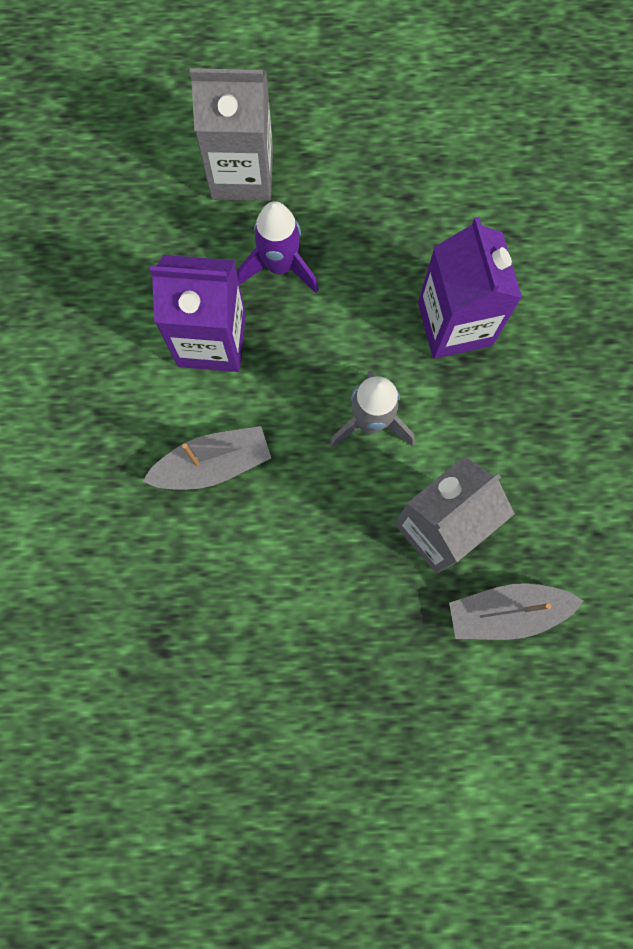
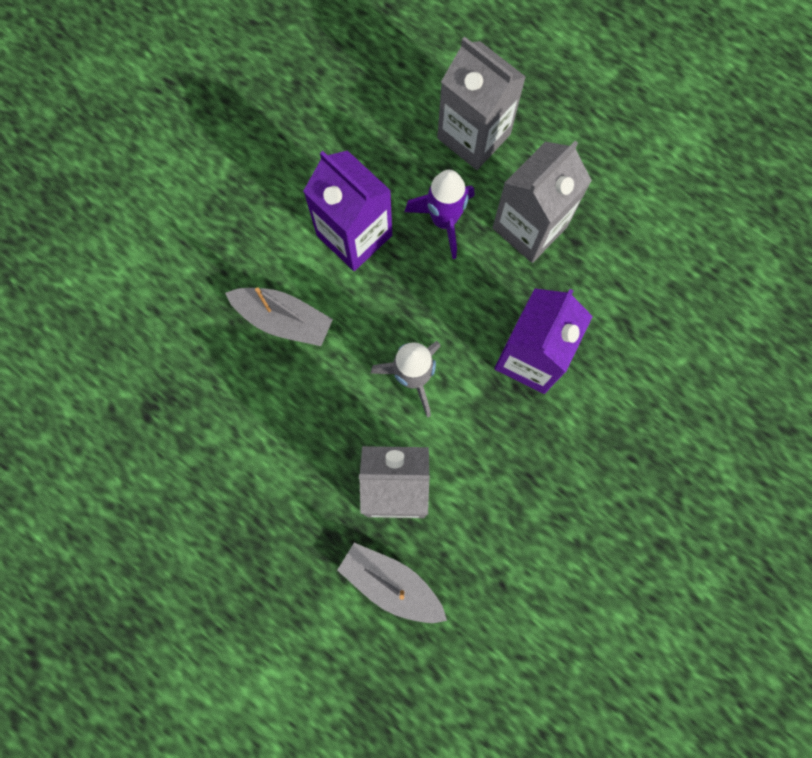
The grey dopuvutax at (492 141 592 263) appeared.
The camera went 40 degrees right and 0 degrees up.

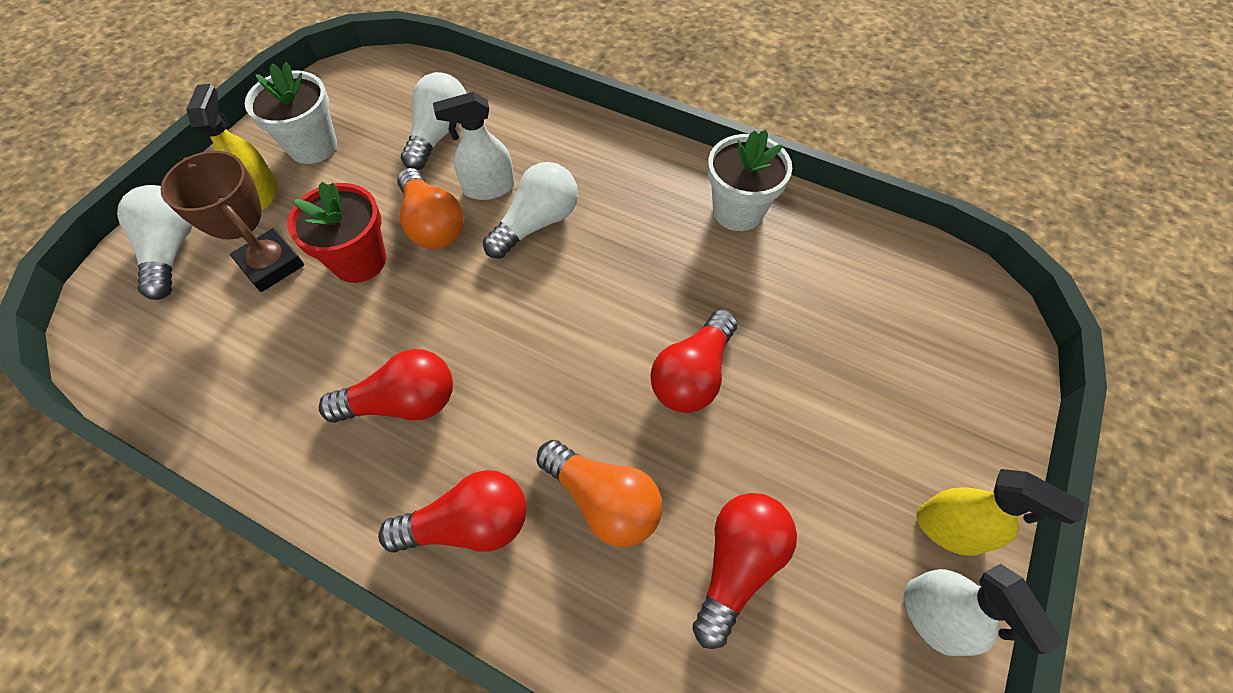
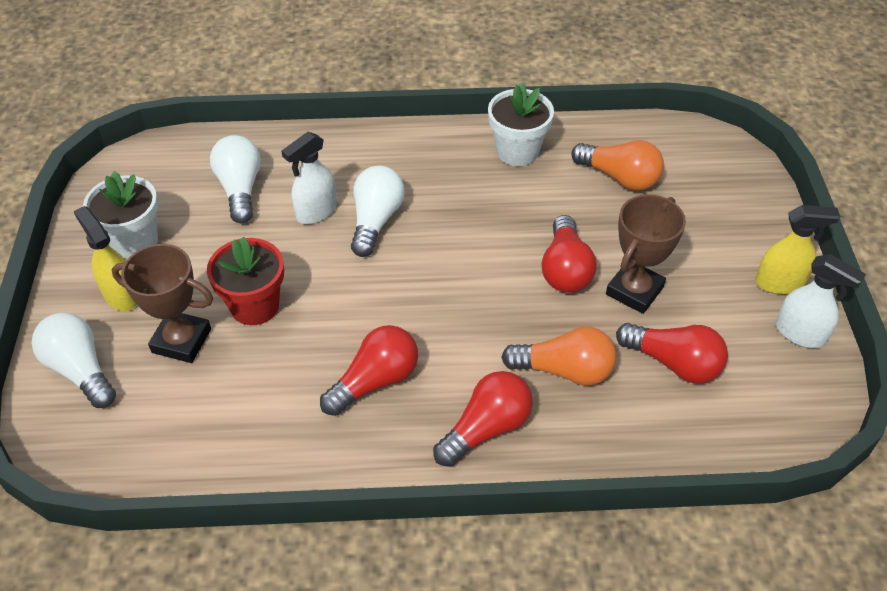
The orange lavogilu moved from (397 168 464 249) to (571 140 664 191).
The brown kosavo at (606 194 686 314) appeared.
The red lavogilu at (692 493 797 649) turned 120 degrees clockwise.
The camera went 30 degrees left and 10 degrees down.

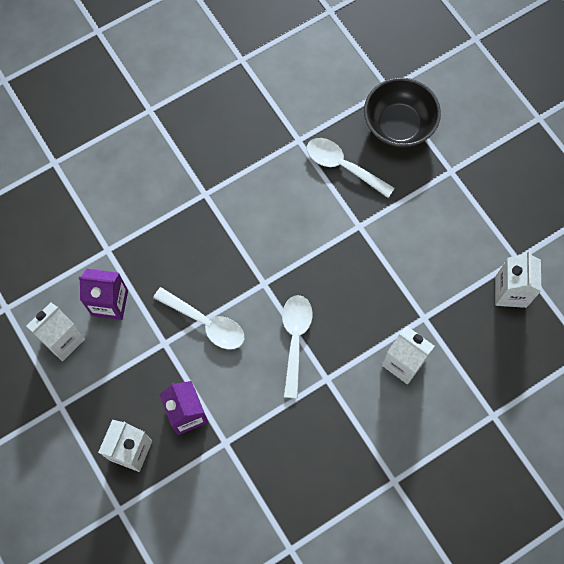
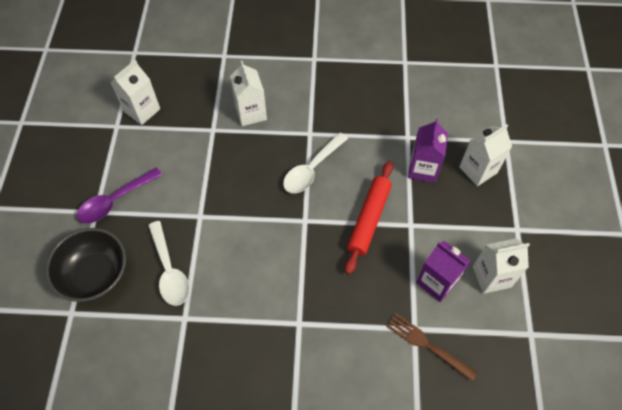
The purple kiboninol at (77 167 162 224) appeared.
The white kiboninol at (153 287 244 350) was replaced by the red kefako at (345 161 393 274).
The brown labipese at (386 313 477 381) appeared.
The camera went 145 degrees left and 10 degrees down.

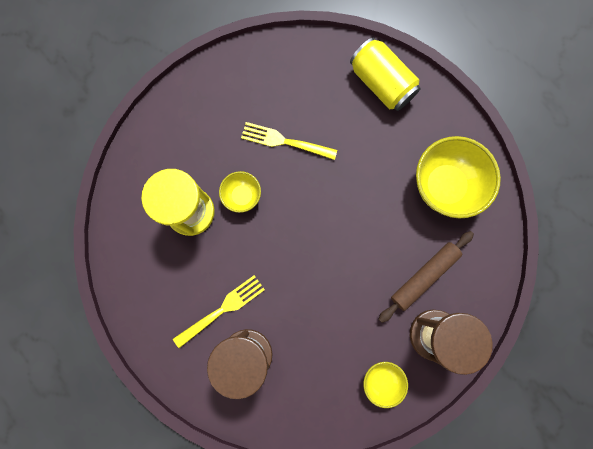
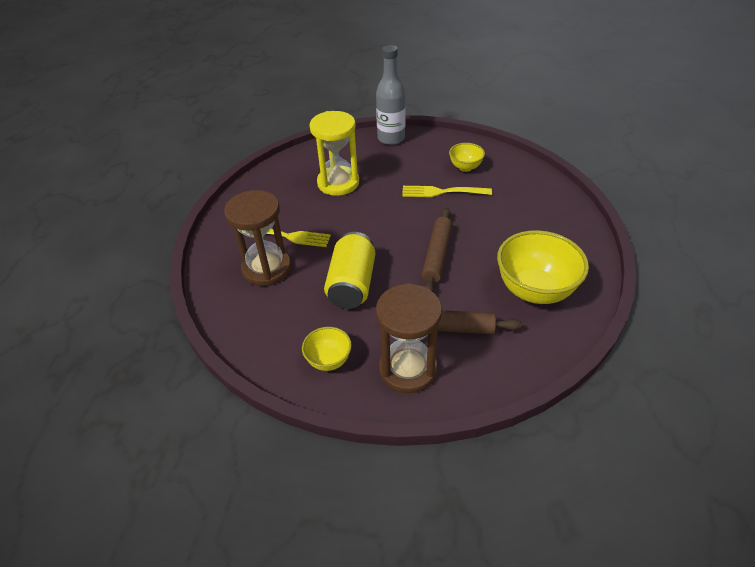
The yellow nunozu moved from (350 38 421 111) to (324 232 375 309).
The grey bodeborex at (376 45 406 145) appeared.
The yellow labipese at (241 122 337 160) turned 60 degrees counterclockwise.
The brown kefako at (422 207 452 292) appeared.
The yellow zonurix moved from (219 171 261 213) to (449 143 485 172).
The camera went 50 degrees right and 35 degrees down.

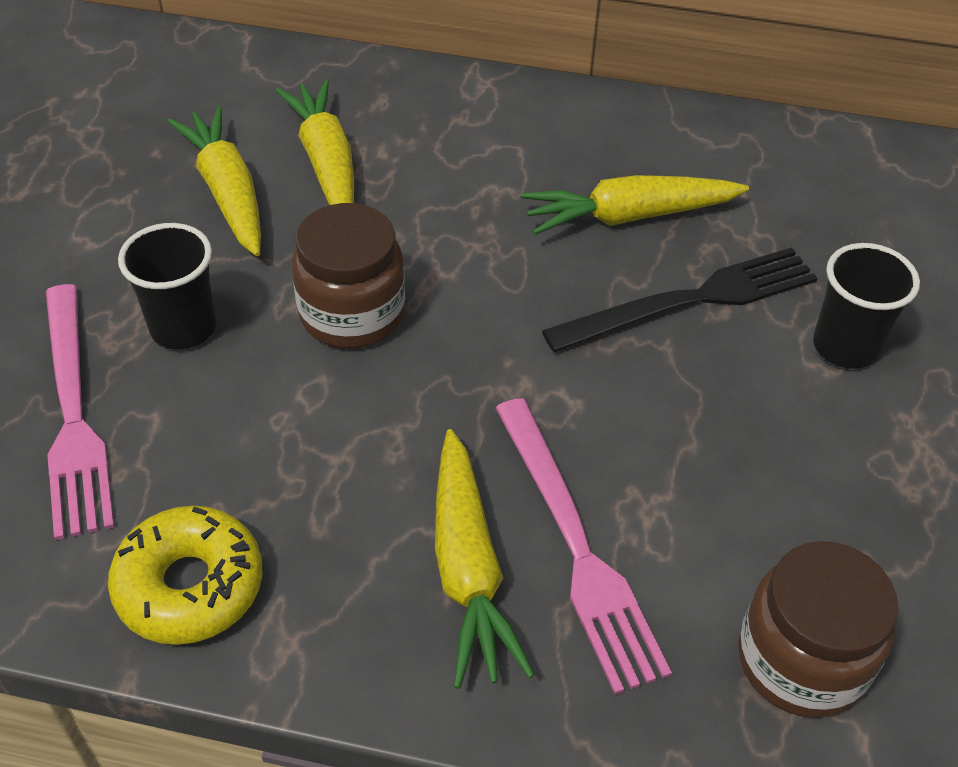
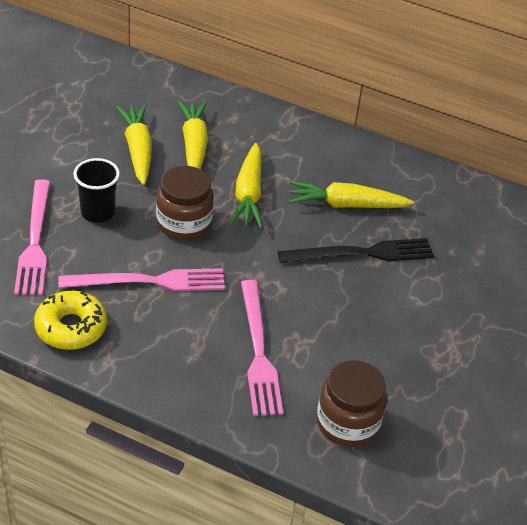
The pink labipese at (58 268 225 291) appeared.
The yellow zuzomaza moved from (435 429 535 689) to (230 143 263 228).
The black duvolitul at (813 243 920 369) disappeared.
The camera went 10 degrees right and 5 degrees down.

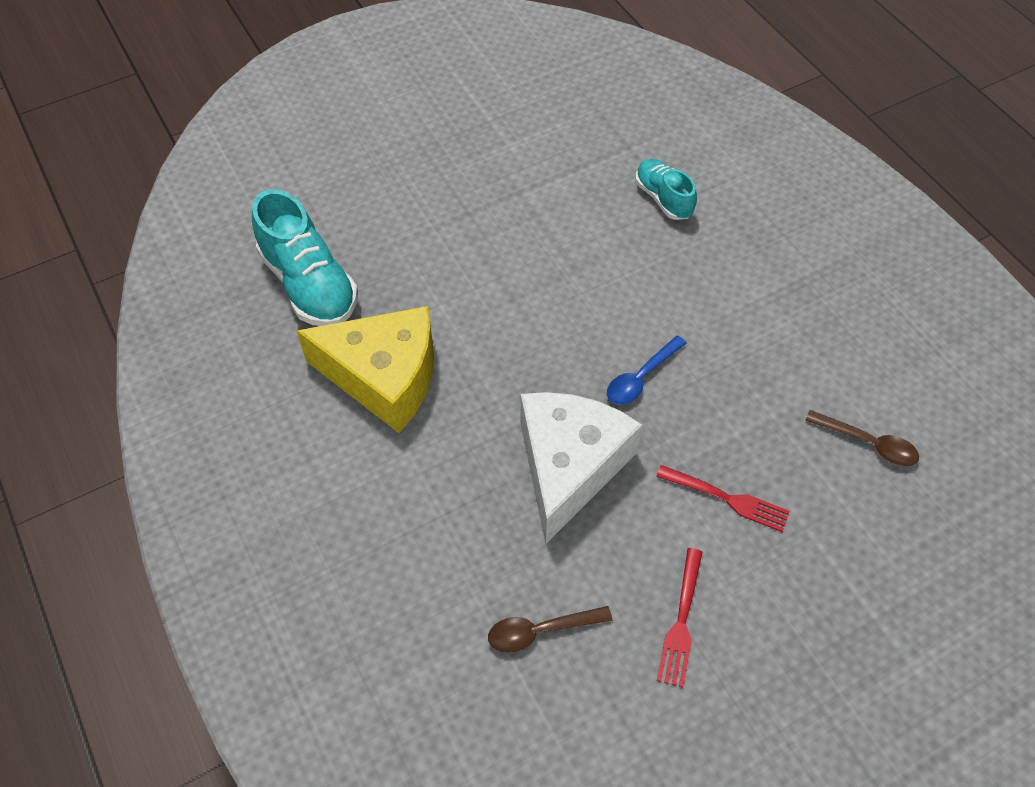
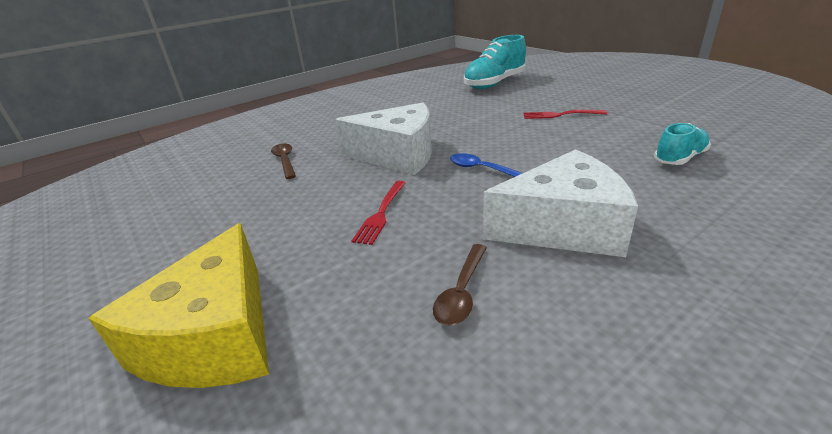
The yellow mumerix moved from (297 306 434 433) to (88 223 269 388).
The white mumerix at (483 149 638 257) appeared.
The red labipese moved from (657 548 703 688) to (523 110 607 119).
The camera went 85 degrees right and 25 degrees down.

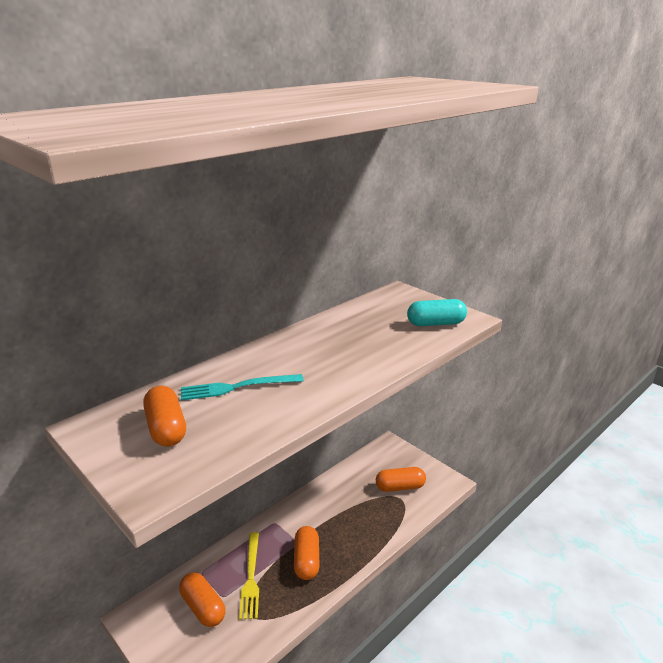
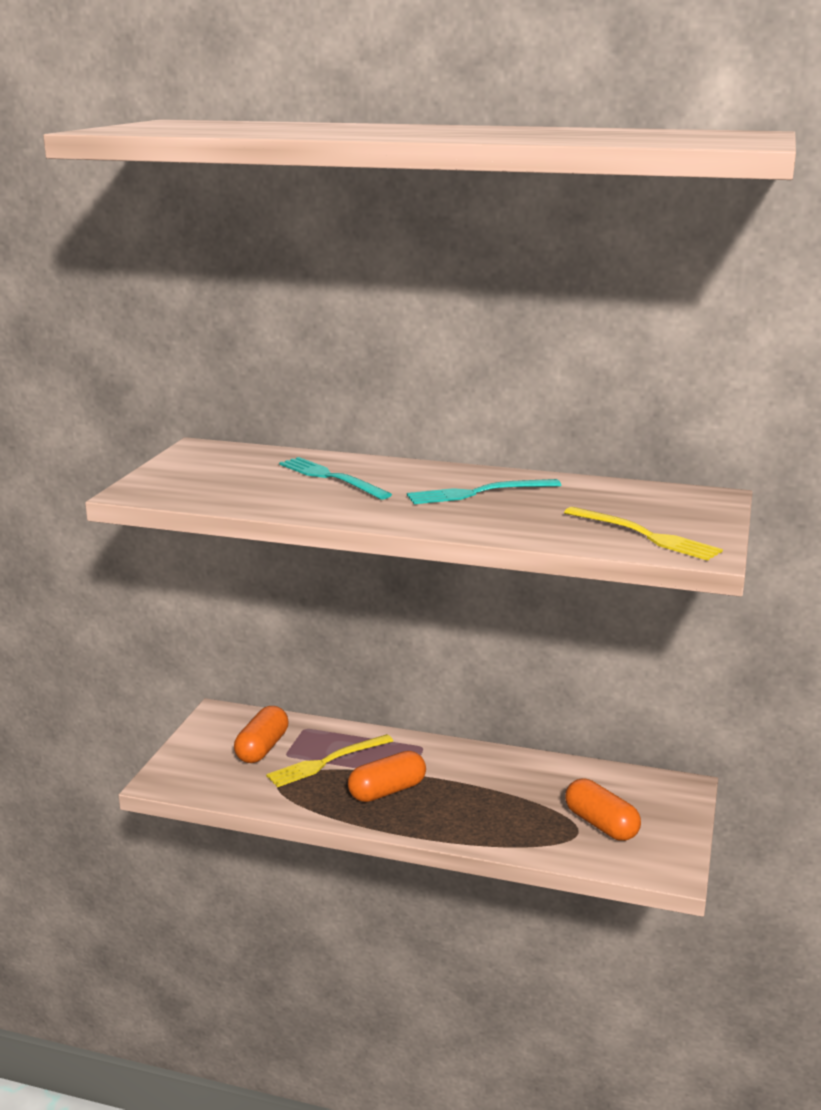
The turquoise labipese at (407 479 561 504) appeared.
The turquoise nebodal at (407 299 467 326) was replaced by the yellow labipese at (564 507 723 561).
The orange nebodal at (143 386 186 447) disappeared.
The camera went 60 degrees right and 5 degrees down.

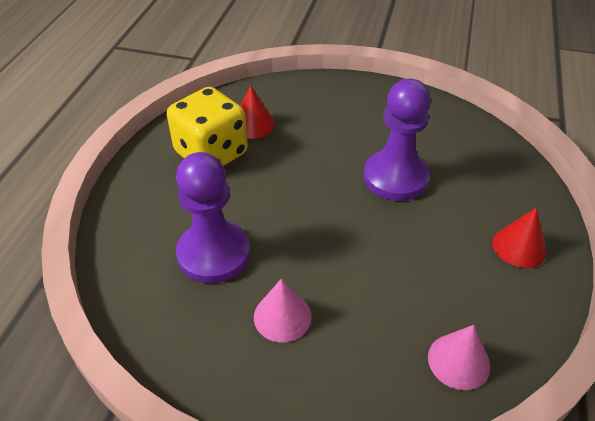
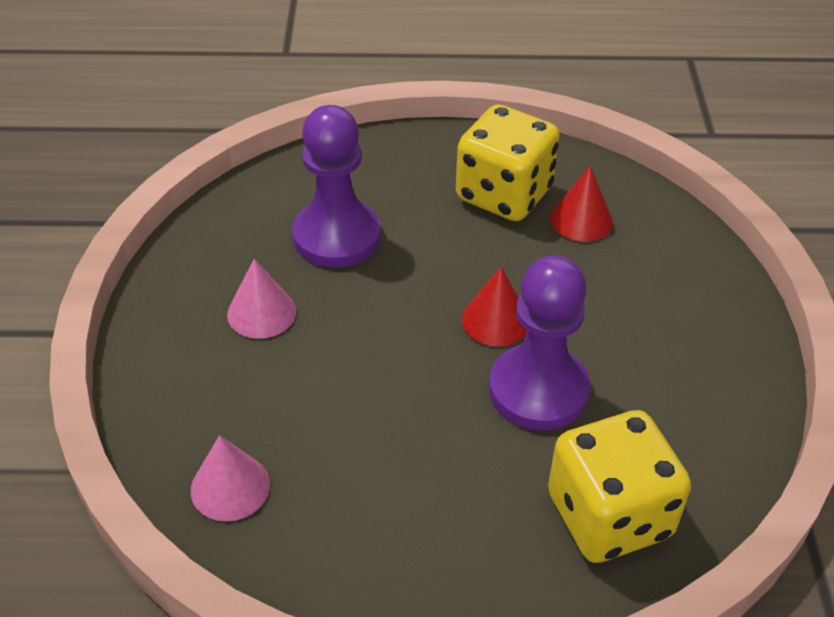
The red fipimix moved from (492 207 547 268) to (462 267 527 347).
The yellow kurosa at (548 410 691 563) appeared.
The camera went 75 degrees right and 0 degrees up.

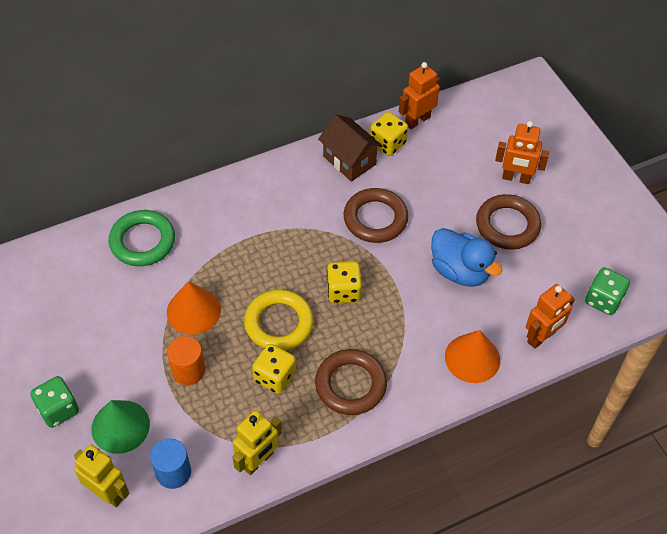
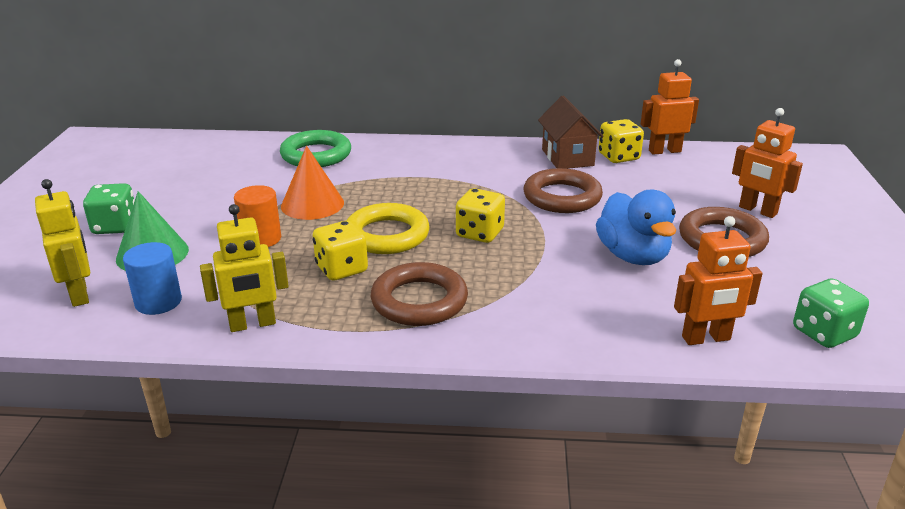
The orange fipimix at (445 330 500 383) disappeared.
The camera went 30 degrees right and 25 degrees down.

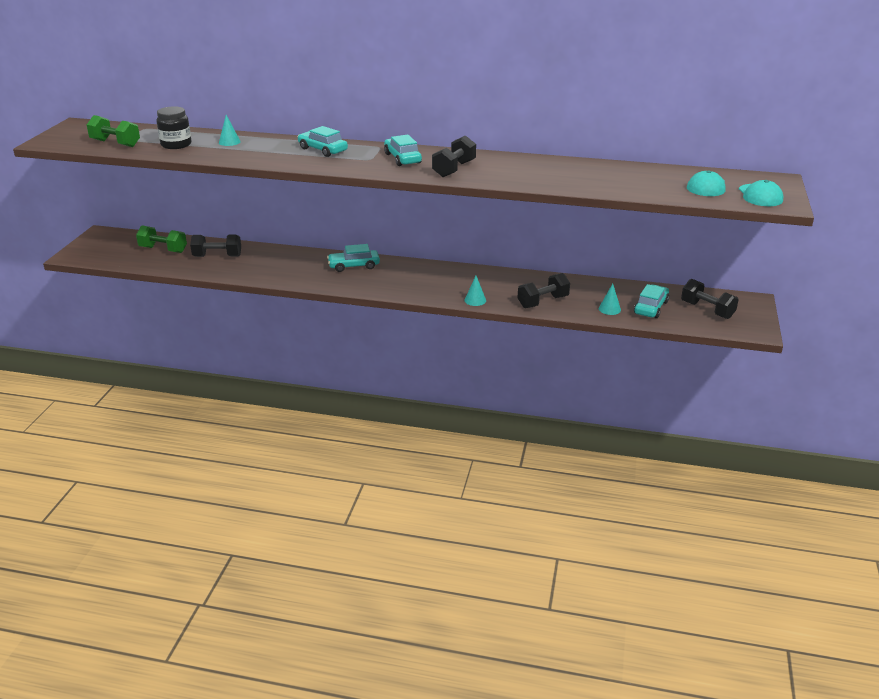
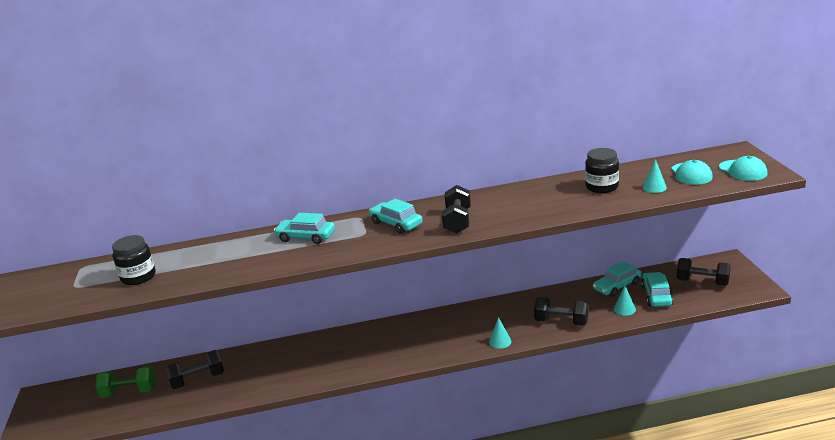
The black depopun at (518 273 570 308) turned 75 degrees clockwise.
The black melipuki at (585 148 619 193) appeared.
The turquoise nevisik moved from (327 244 380 272) to (593 261 642 297).
The turquoise fipimix moved from (219 115 241 146) to (643 159 667 193).
The green depopun at (86 115 140 147) disappeared.
The camera went 20 degrees left and 5 degrees down.

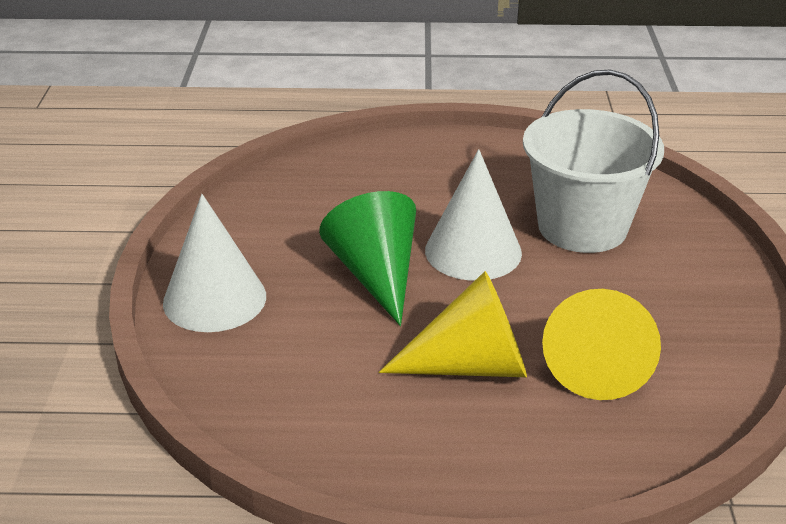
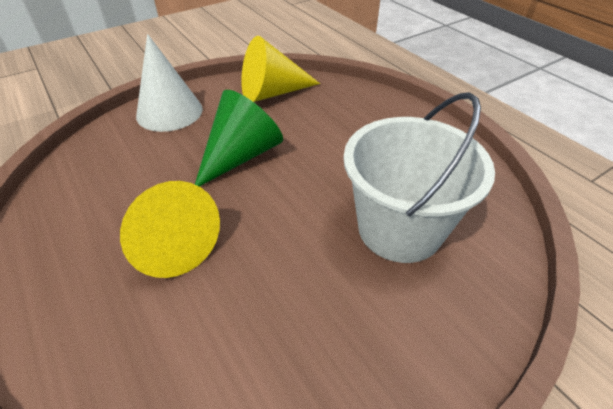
The yellow fipimix moved from (542 289 661 400) to (241 36 320 102).
The white fipimix at (425 149 522 281) disappeared.
The camera went 55 degrees right and 10 degrees up.

